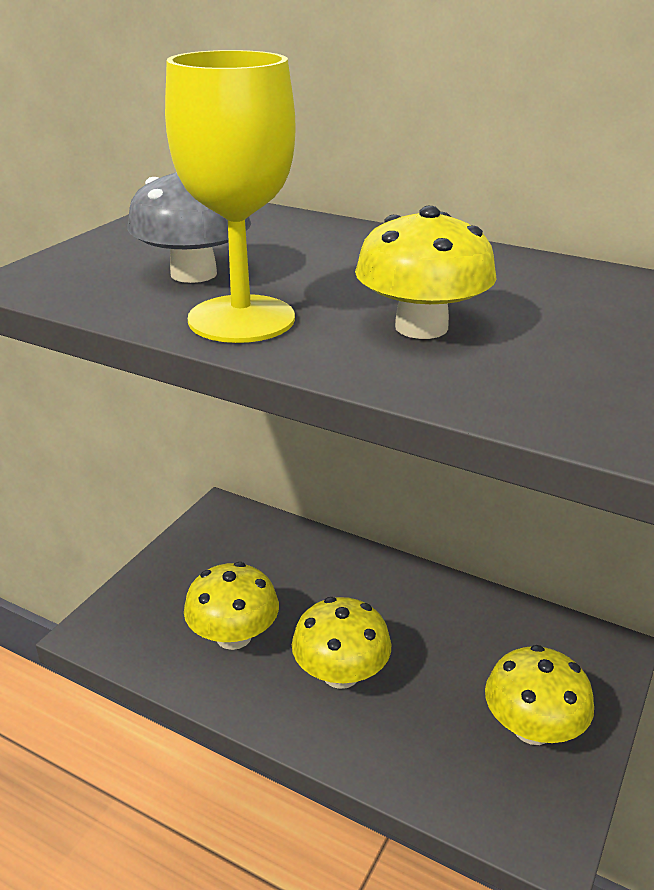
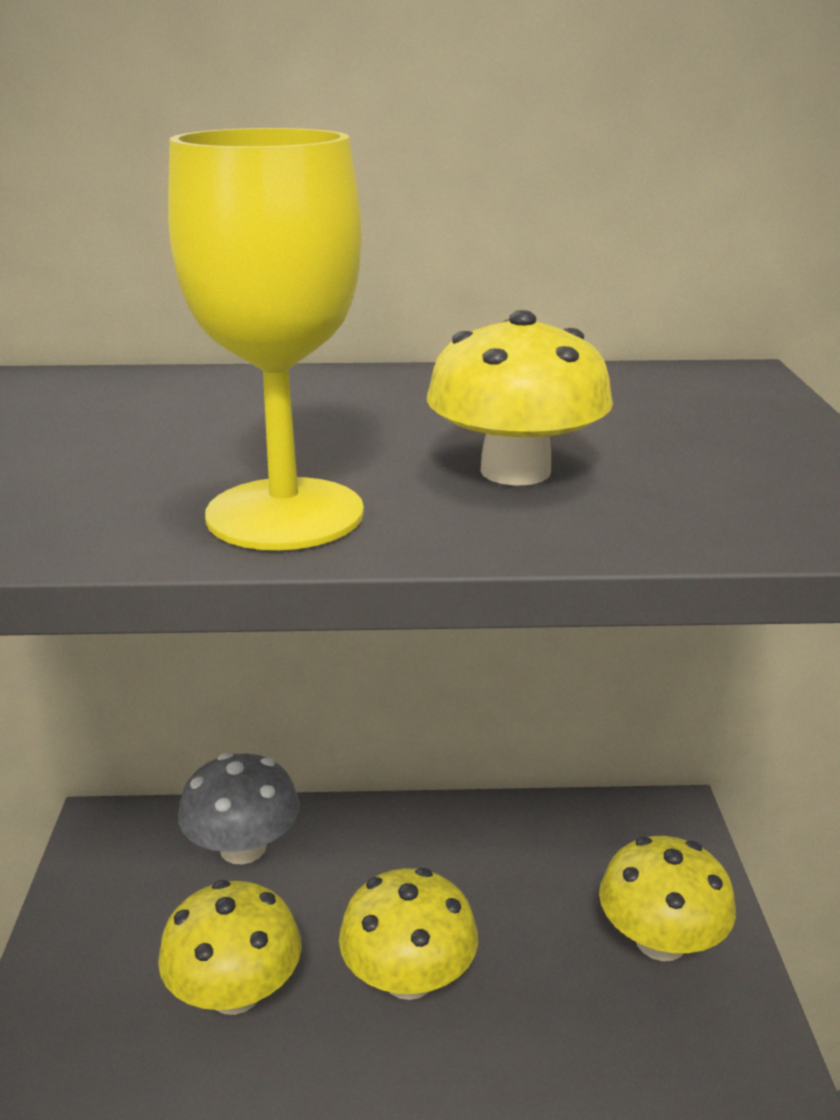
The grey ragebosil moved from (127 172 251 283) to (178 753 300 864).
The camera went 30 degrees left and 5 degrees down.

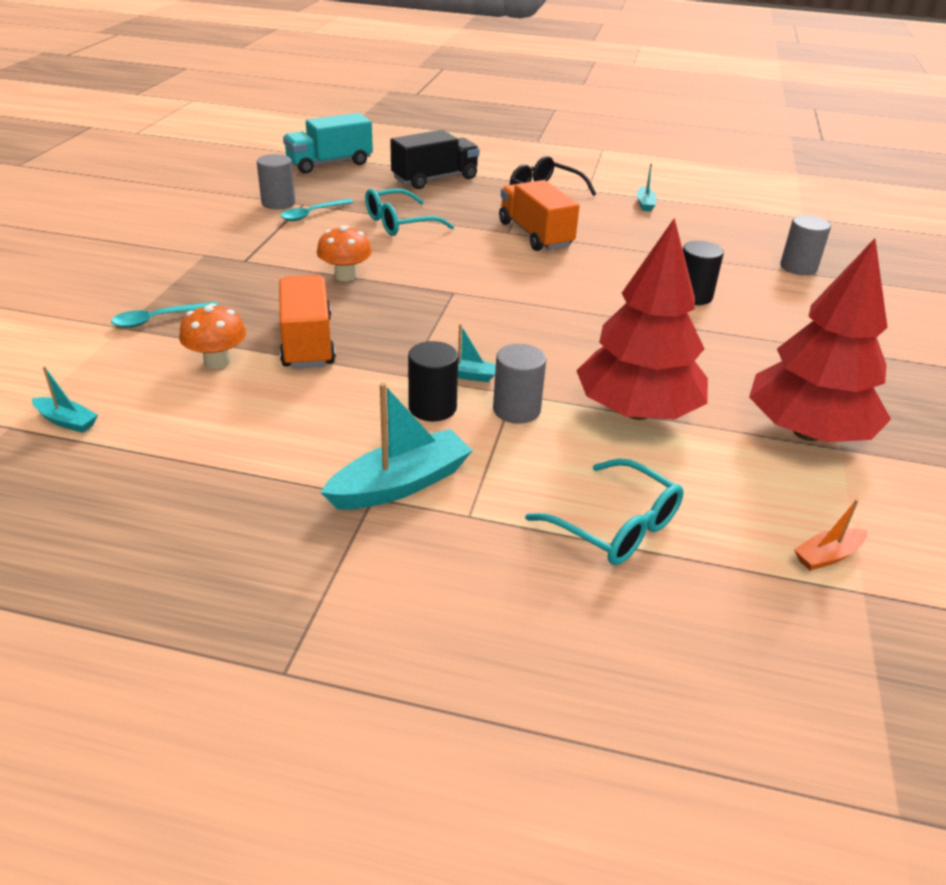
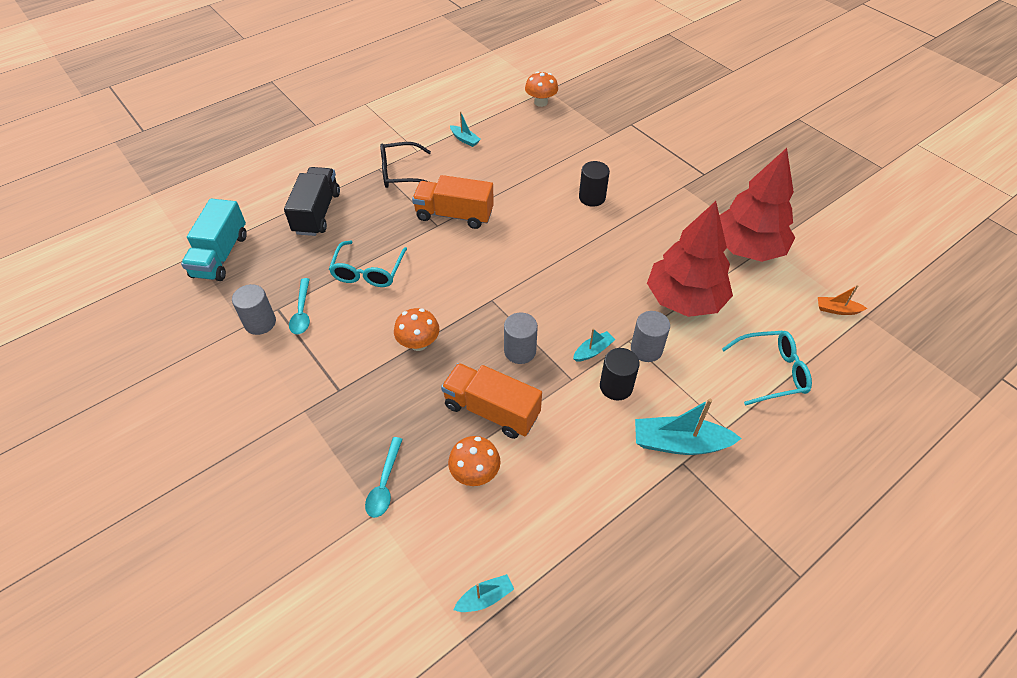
The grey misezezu moved from (780 215 831 275) to (504 312 538 364).
The orange ragebosil at (525 71 558 107) appeared.
The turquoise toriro at (321 383 473 510) turned 90 degrees counterclockwise.
The orange toriro at (794 499 867 571) turned 90 degrees clockwise.
The camera went 50 degrees left and 15 degrees up.

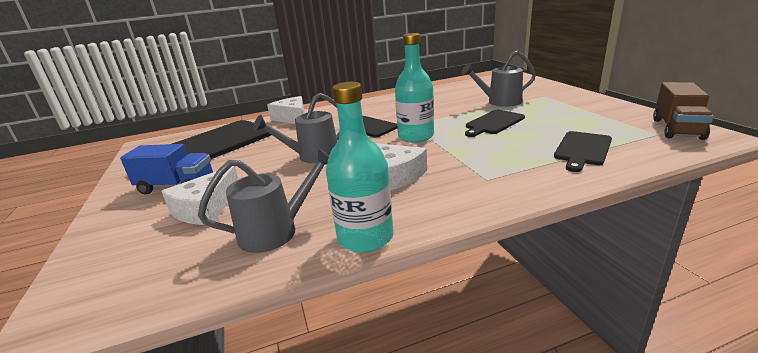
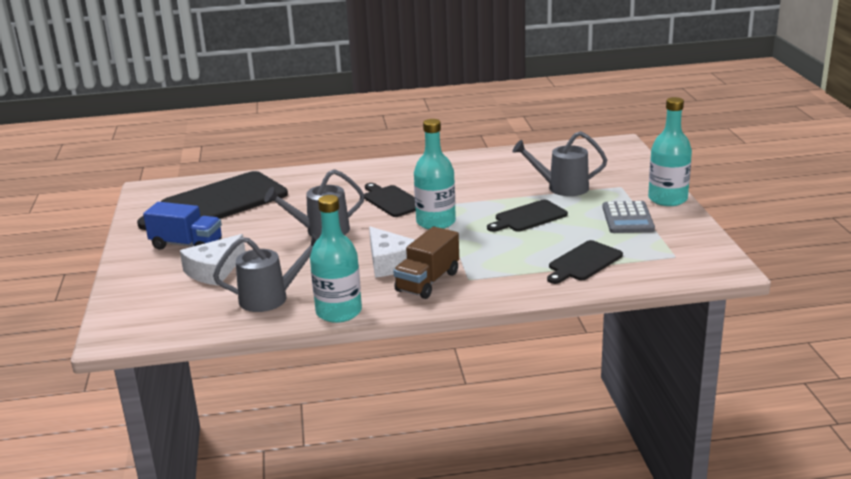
The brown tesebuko moved from (653 82 714 140) to (393 226 459 299).
The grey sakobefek at (602 201 655 233) appeared.
The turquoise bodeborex at (648 97 692 206) appeared.
The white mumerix at (267 96 305 124) disappeared.
The camera went 10 degrees right and 0 degrees up.

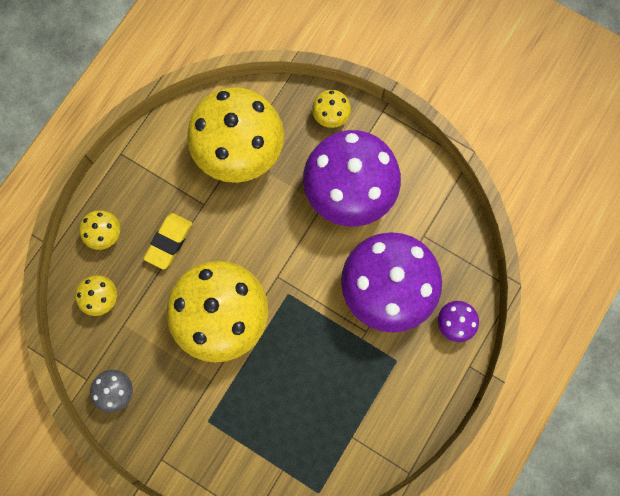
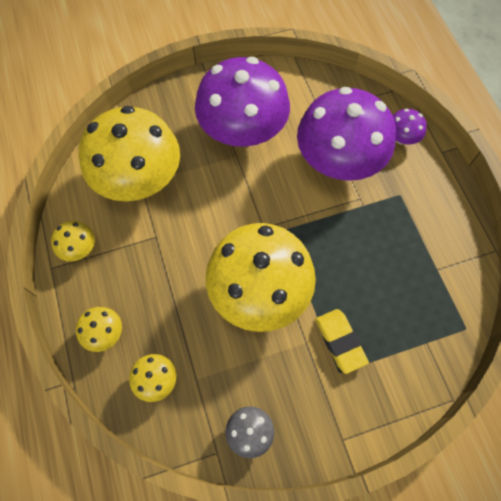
The yellow ragebosil moved from (312 90 351 128) to (51 221 95 262).
The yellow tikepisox moved from (144 213 192 270) to (315 309 369 374).
The camera went 50 degrees left and 10 degrees down.

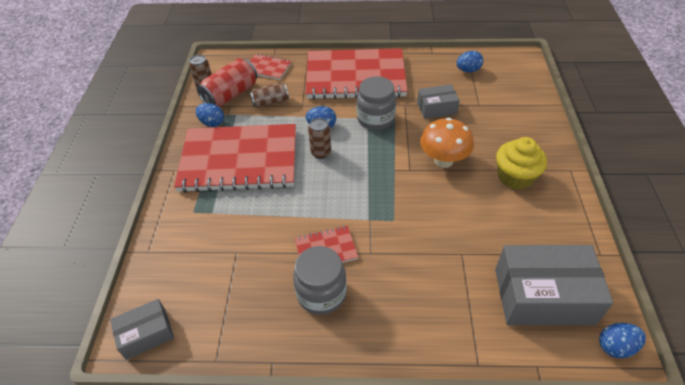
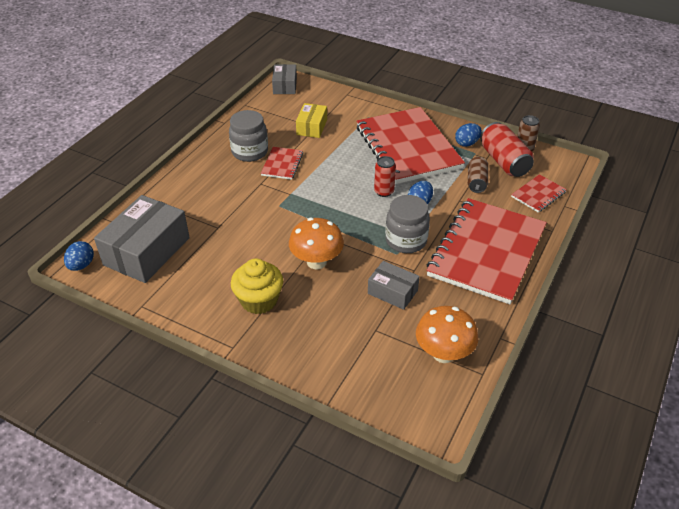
The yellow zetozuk at (296 103 327 138) appeared.
The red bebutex at (174 124 296 193) turned 45 degrees counterclockwise.
The grey zetozuk at (417 84 460 119) turned 75 degrees counterclockwise.
The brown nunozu at (308 118 331 159) became the red nunozu at (374 156 396 197).
The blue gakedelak at (457 51 483 72) was replaced by the orange ragebosil at (416 306 478 363).
The camera went 115 degrees right and 5 degrees down.

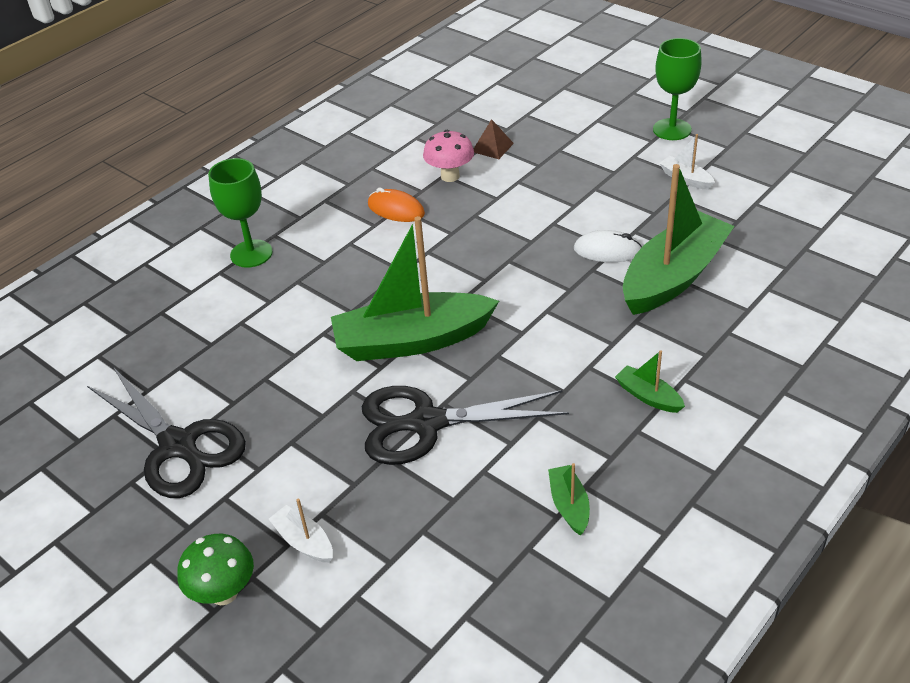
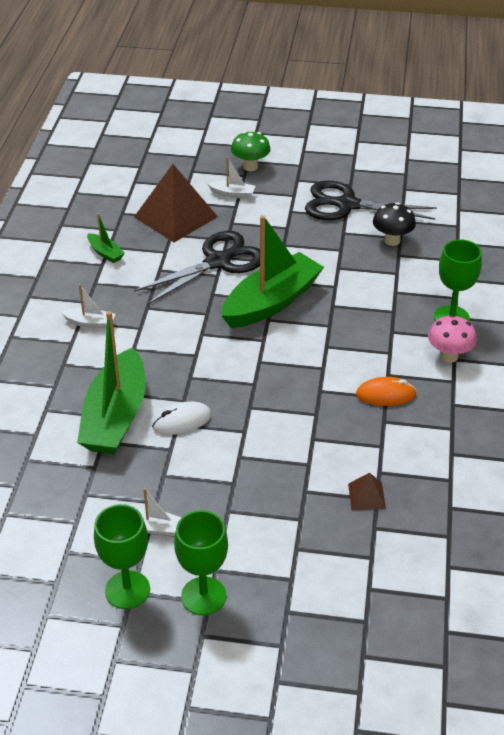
The green toriro at (615 350 685 413) became the white toriro at (61 284 115 329).
The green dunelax at (94 504 150 609) appeared.
The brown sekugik at (134 164 218 242) appeared.
The black ragebosil at (373 202 416 246) appeared.
The pink ragebosil moved from (423 130 474 182) to (428 315 477 363).
The camera went 145 degrees right and 0 degrees up.

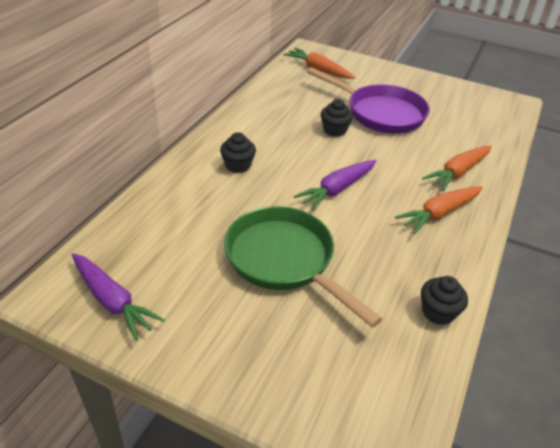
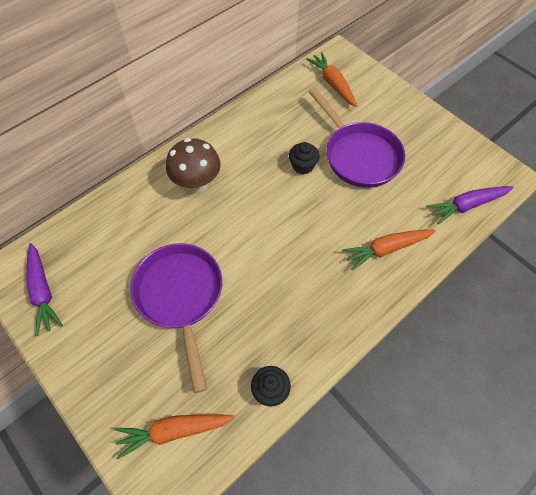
The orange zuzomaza moved from (395 186 483 234) to (114 414 235 460).
The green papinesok at (224 206 382 328) became the purple papinesok at (130 243 222 393).
The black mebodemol at (220 132 256 173) was replaced by the brown ragebosil at (166 138 221 194).
The purple zuzomaza moved from (294 160 376 211) to (426 186 514 224).
The camera went 25 degrees right and 20 degrees up.

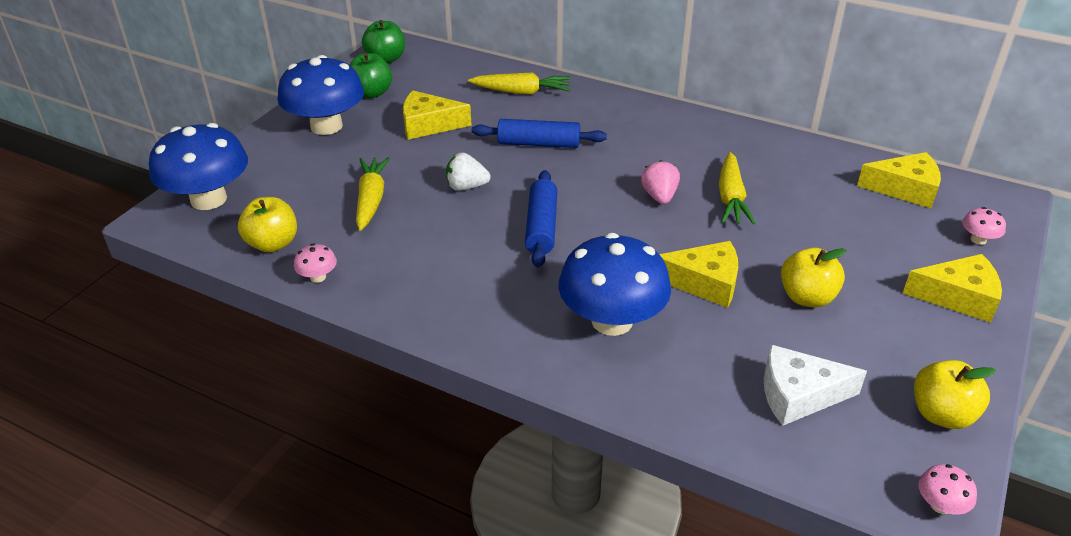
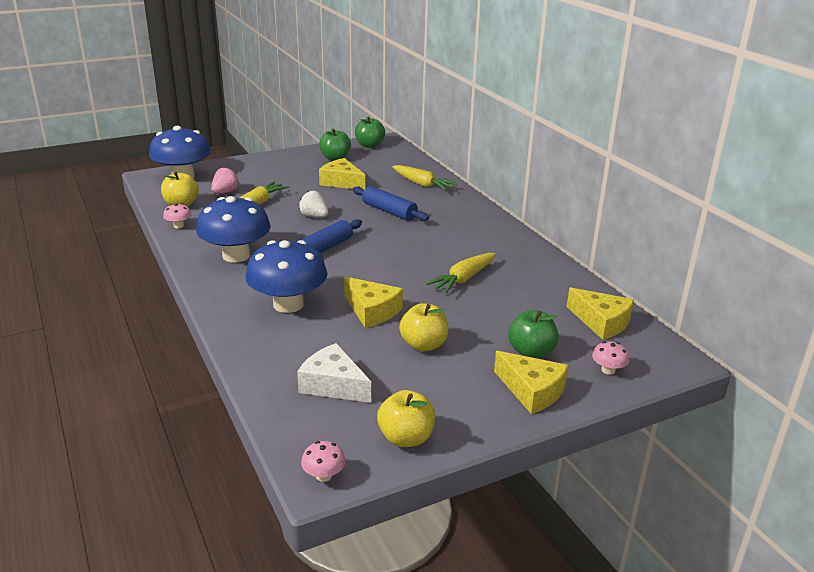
The blue ragebosil moved from (277 55 364 135) to (196 196 271 263).
The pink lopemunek moved from (641 160 680 204) to (211 167 239 193).
The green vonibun at (508 310 559 358) appeared.
The camera went 35 degrees right and 10 degrees down.

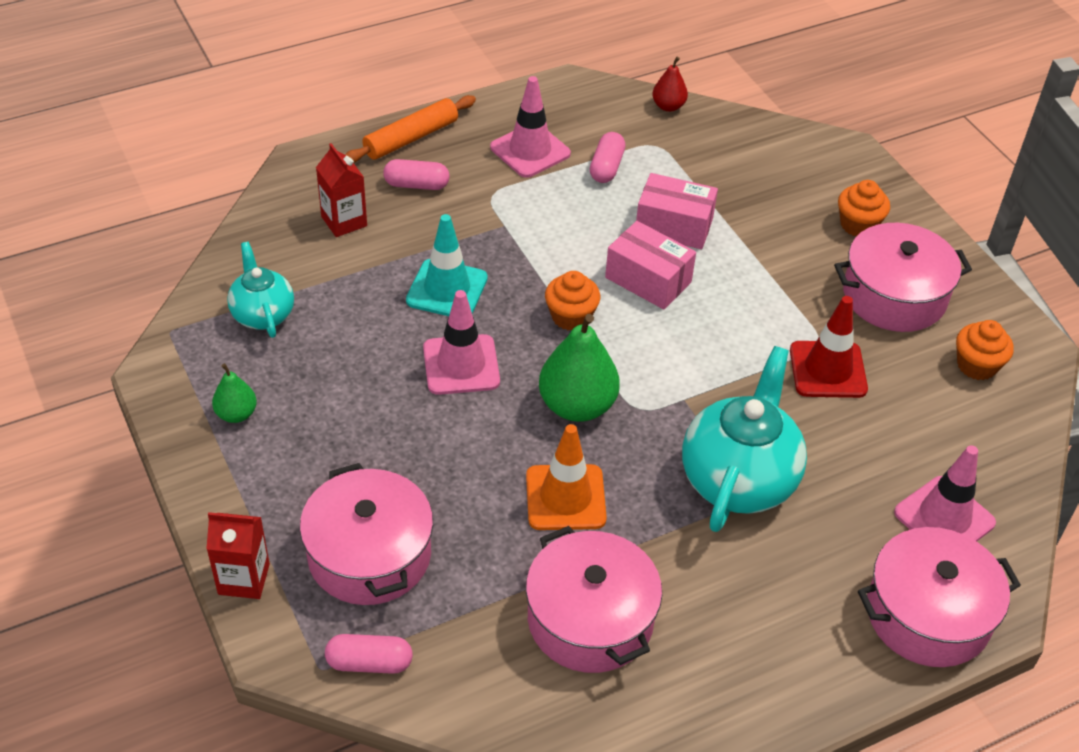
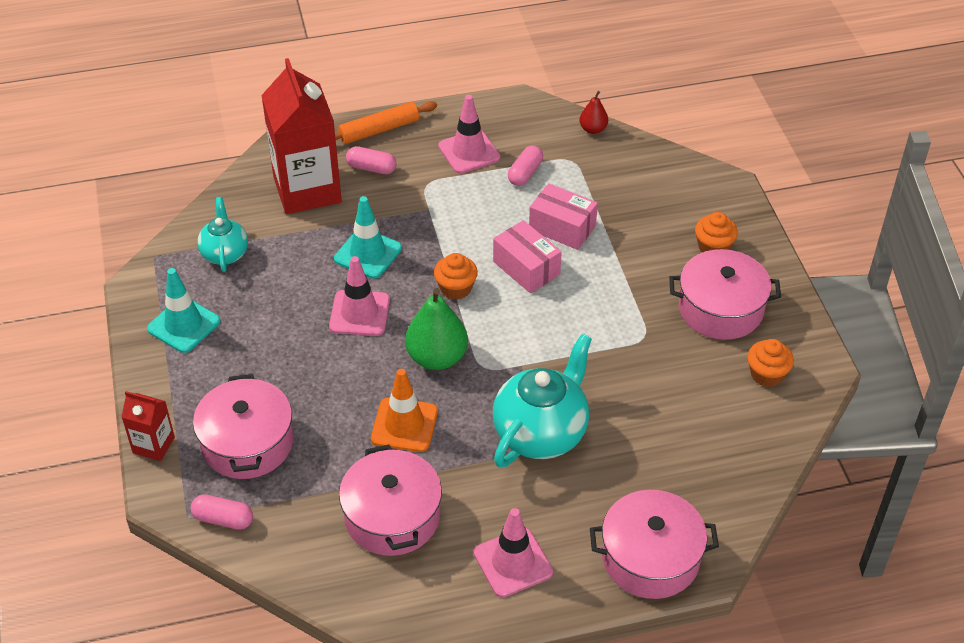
The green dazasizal at (212 363 257 423) was replaced by the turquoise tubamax at (147 268 220 353).
The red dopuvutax at (316 143 367 237) changed to 2.10 times the size.
The pink tubamax moved from (894 445 996 541) to (474 508 553 597).
The red tubamax at (790 296 868 398) disappeared.
The camera went 15 degrees right and 0 degrees up.

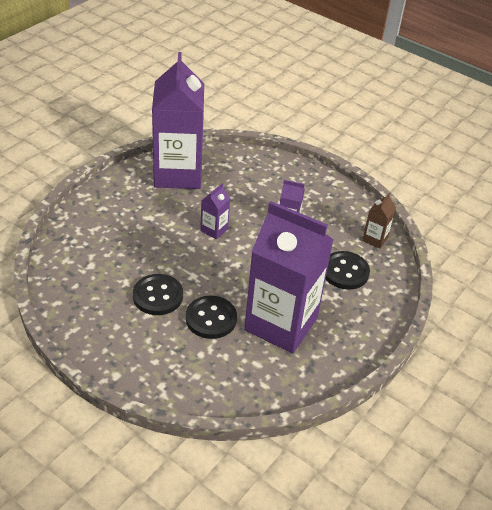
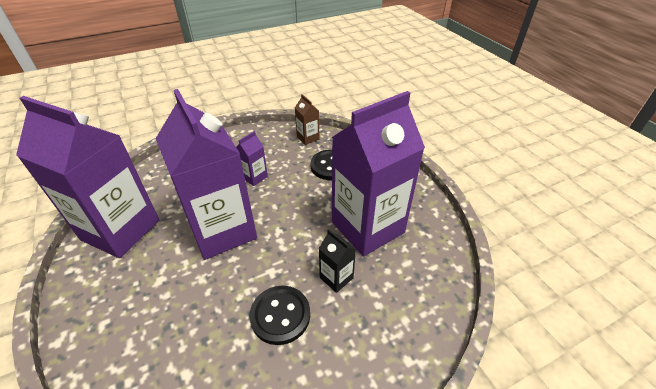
The purple dopuvutax at (200 183 230 239) changed to 2.46 times the size.
The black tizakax at (186 295 237 339) was replaced by the black dopuvutax at (319 229 356 293).
The camera went 60 degrees left and 0 degrees up.

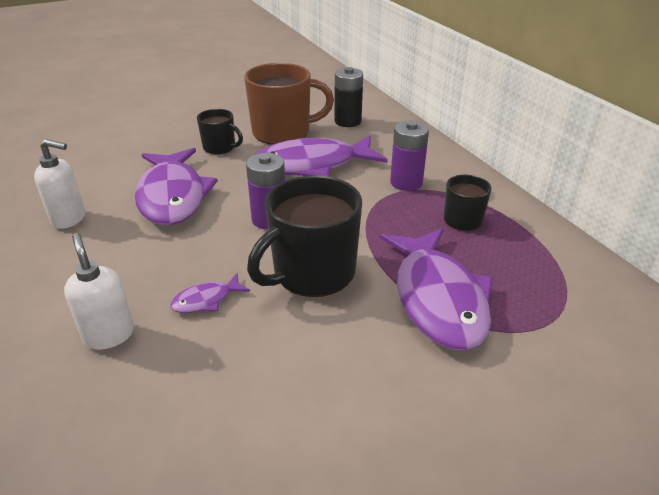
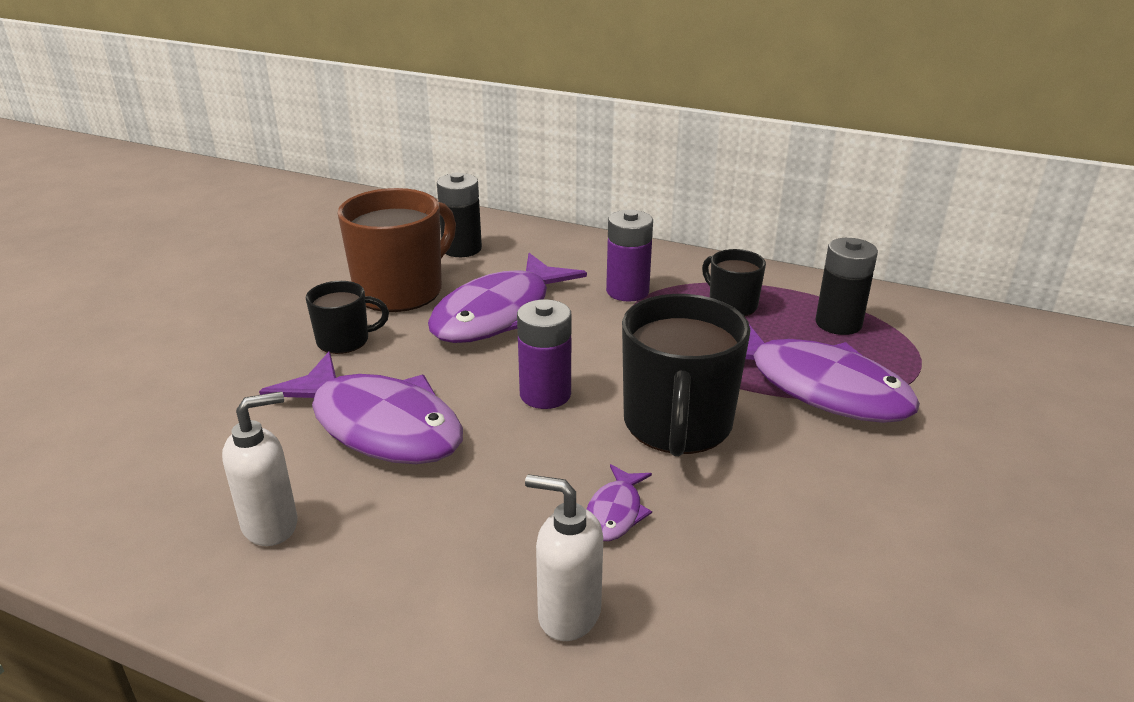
The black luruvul at (816 238 878 335) appeared.
The camera went 40 degrees left and 5 degrees down.

